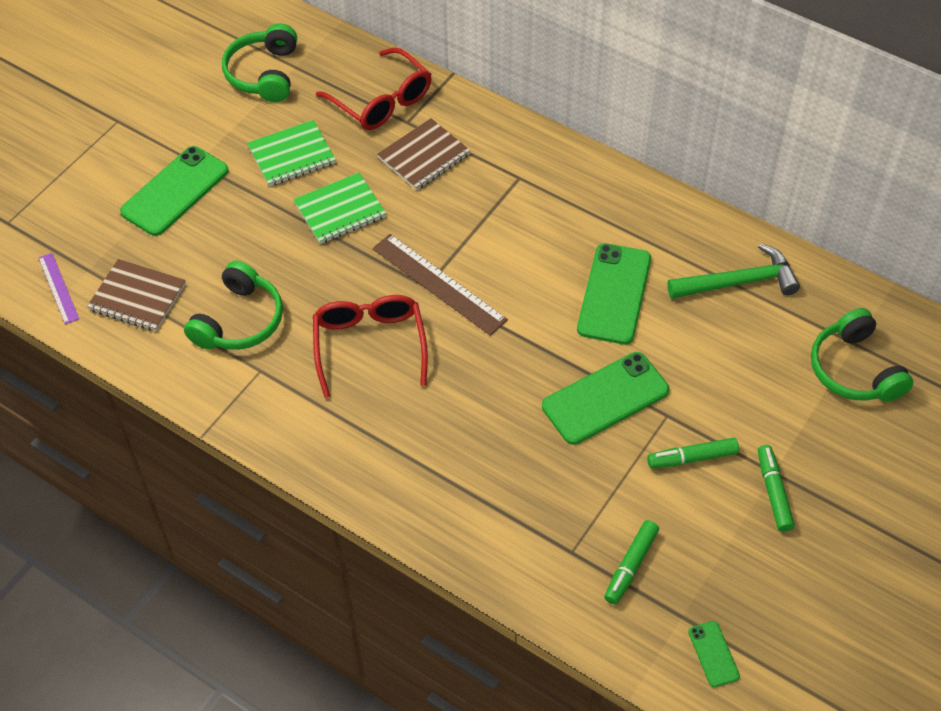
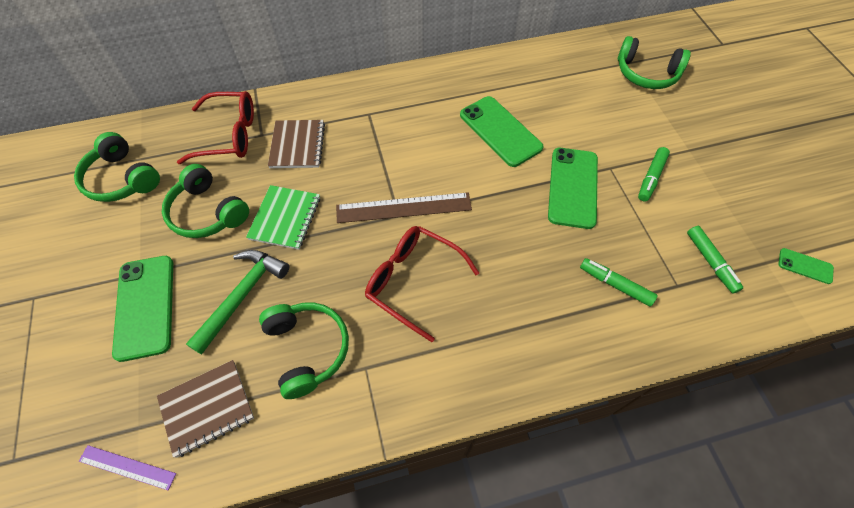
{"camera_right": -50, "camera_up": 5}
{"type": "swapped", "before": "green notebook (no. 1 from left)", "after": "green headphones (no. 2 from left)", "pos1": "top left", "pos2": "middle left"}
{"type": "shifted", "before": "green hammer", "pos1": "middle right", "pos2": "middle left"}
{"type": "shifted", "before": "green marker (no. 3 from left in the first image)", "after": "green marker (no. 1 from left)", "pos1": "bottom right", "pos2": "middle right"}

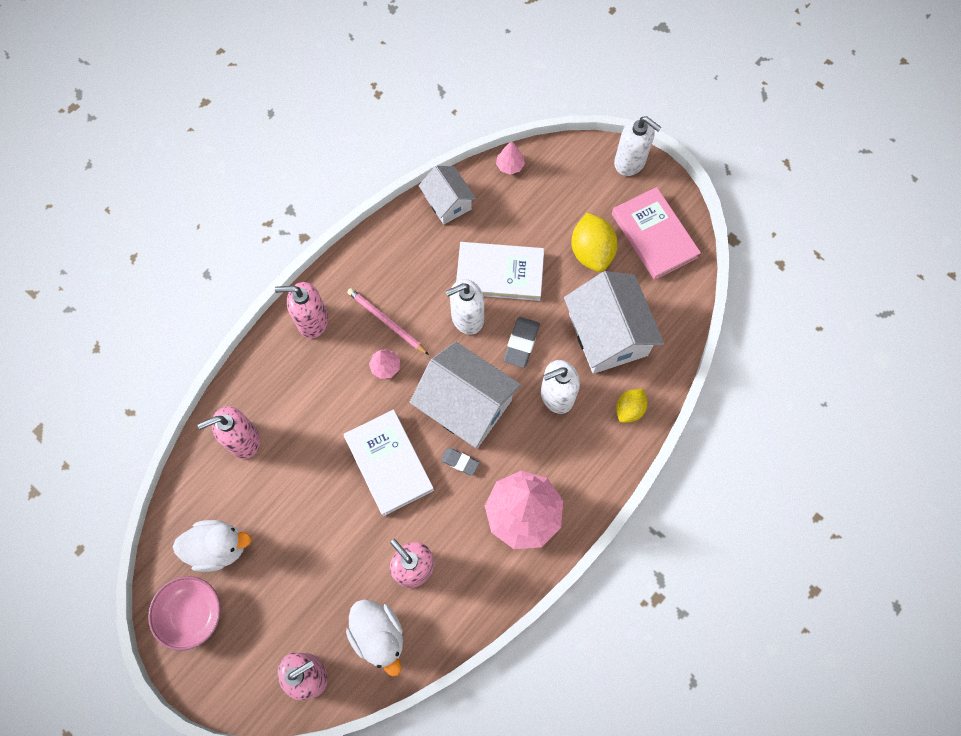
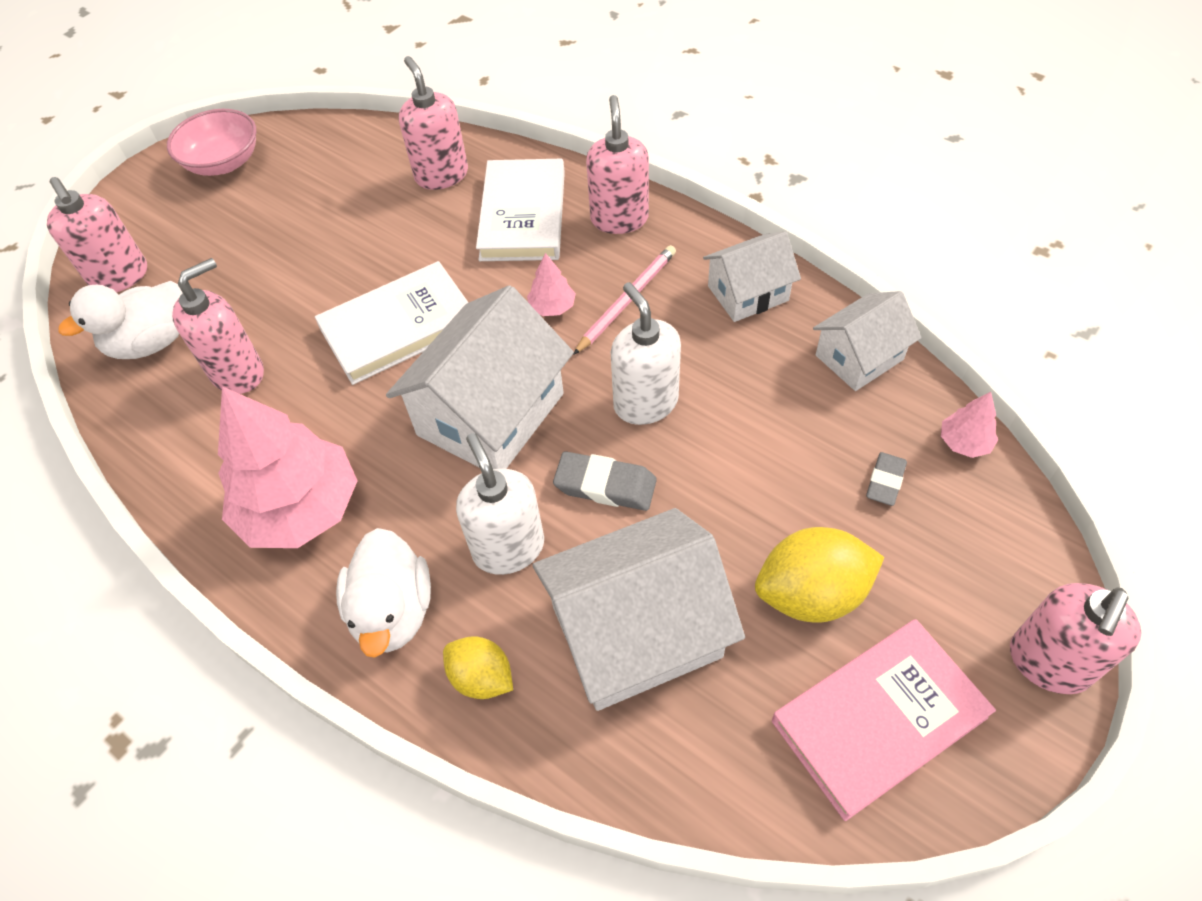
{"camera_right": 90, "camera_up": -15}
{"type": "repainted", "before": "white soap dispenser (no. 3 from left)", "after": "pink soap dispenser (no. 5 from left)", "pos1": "top centre", "pos2": "bottom right"}
{"type": "shifted", "before": "white book (no. 2 from left)", "pos1": "centre", "pos2": "top centre"}
{"type": "shifted", "before": "grey eraser (no. 1 from left in the first image)", "after": "grey eraser (no. 2 from left)", "pos1": "centre", "pos2": "middle right"}
{"type": "shifted", "before": "white duck (no. 1 from left in the first image)", "after": "white duck (no. 2 from left)", "pos1": "bottom left", "pos2": "middle left"}
{"type": "new", "after": "white house (no. 3 from left)", "pos2": "top centre"}

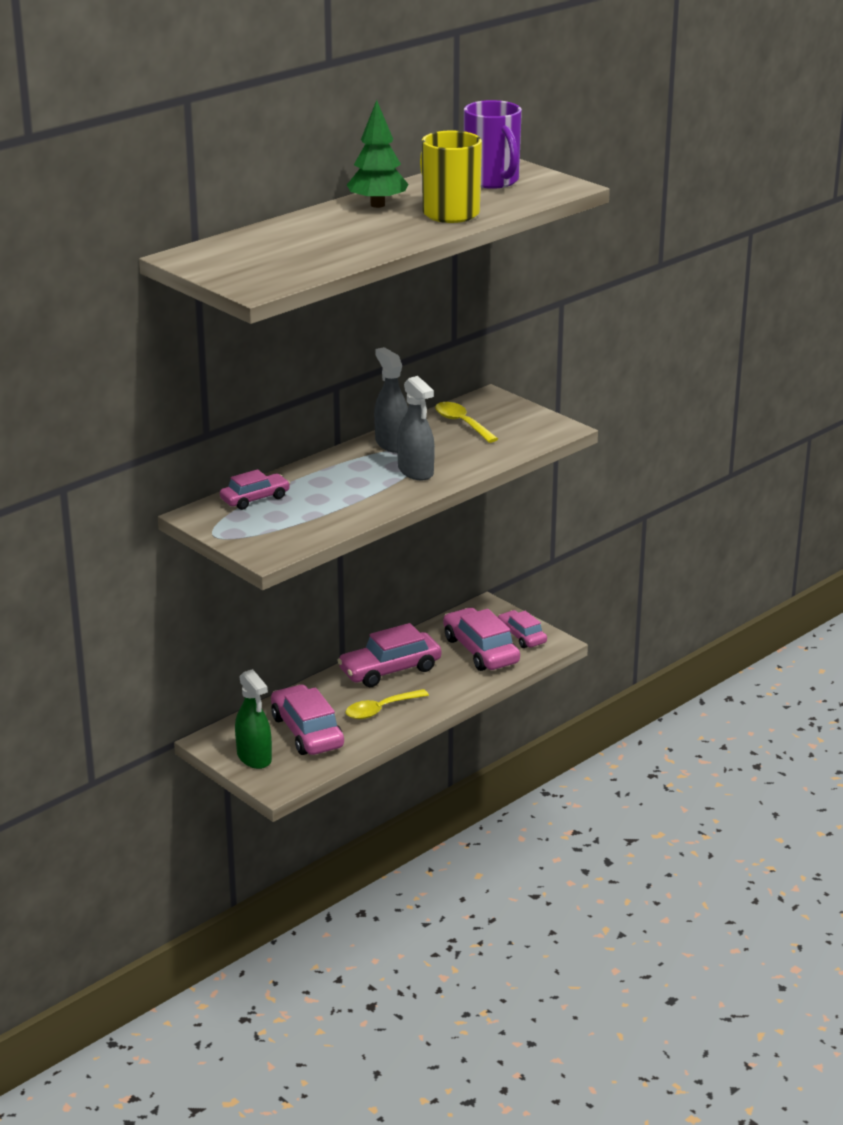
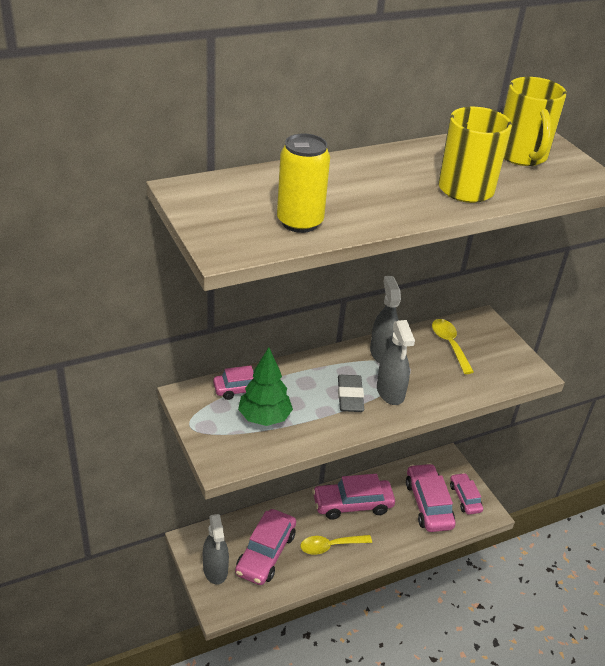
{"camera_right": 15, "camera_up": 10}
{"type": "shifted", "before": "green tree", "pos1": "top centre", "pos2": "centre"}
{"type": "repainted", "before": "purple mug", "after": "yellow mug (no. 2 from left)", "pos1": "top centre", "pos2": "top right"}
{"type": "repainted", "before": "green spray bottle", "after": "grey spray bottle (no. 1 from left)", "pos1": "middle left", "pos2": "bottom centre"}
{"type": "rotated", "before": "pink car (no. 2 from left)", "pos1": "centre", "pos2": "bottom centre", "turn": -150}
{"type": "new", "after": "yellow can", "pos2": "top centre"}
{"type": "new", "after": "grey eraser", "pos2": "centre"}

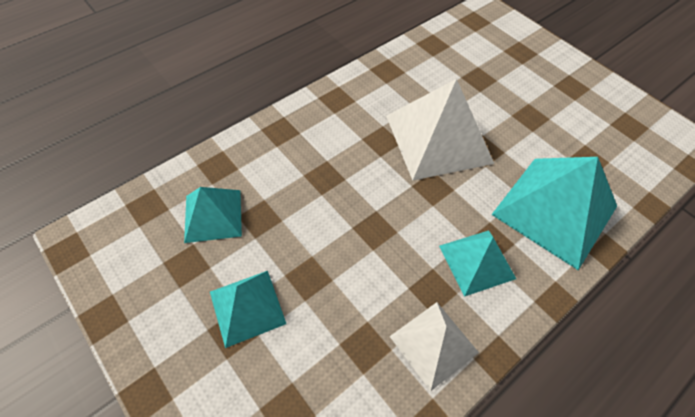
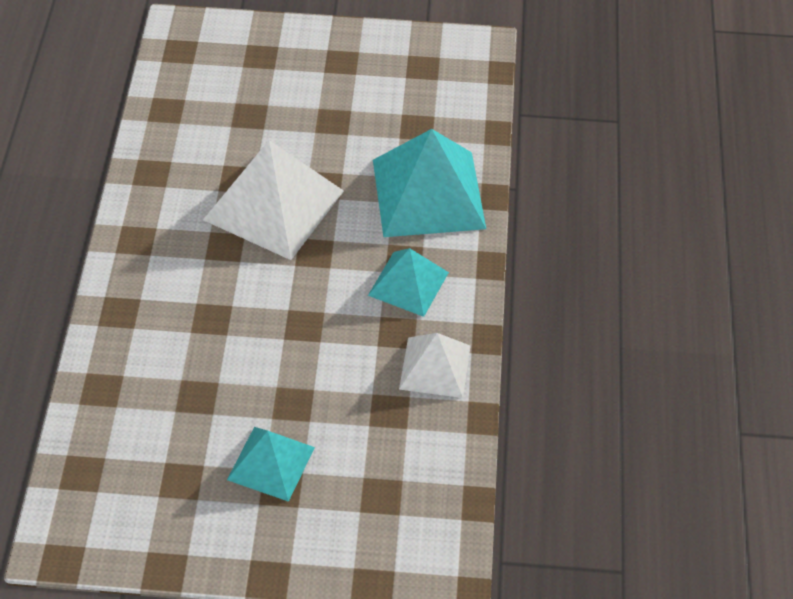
{"camera_right": -45, "camera_up": -5}
{"type": "gone", "before": "turquoise pyramid (no. 1 from left)", "pos1": "middle left"}

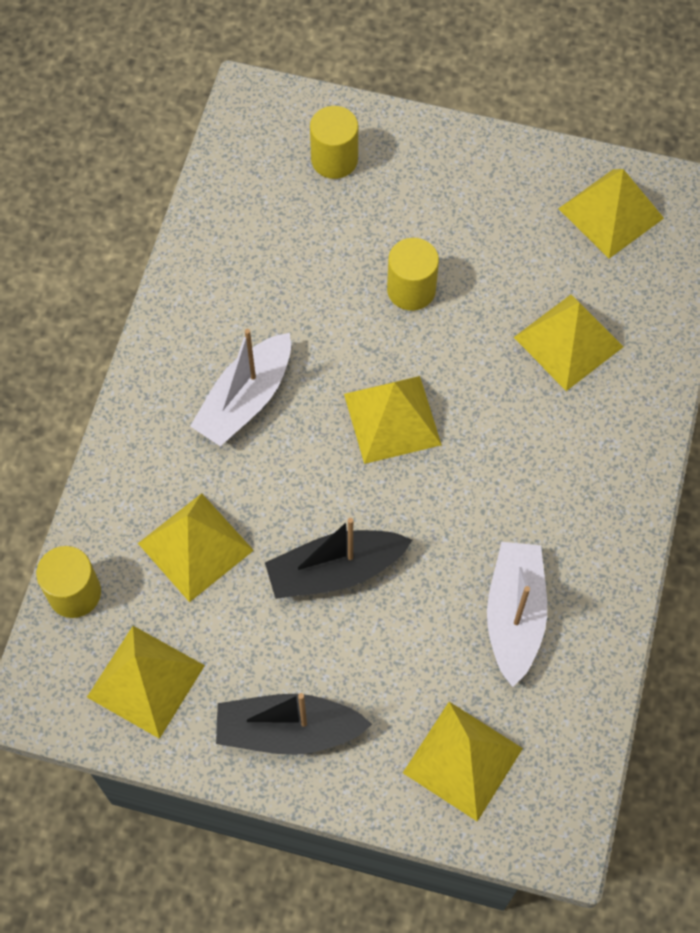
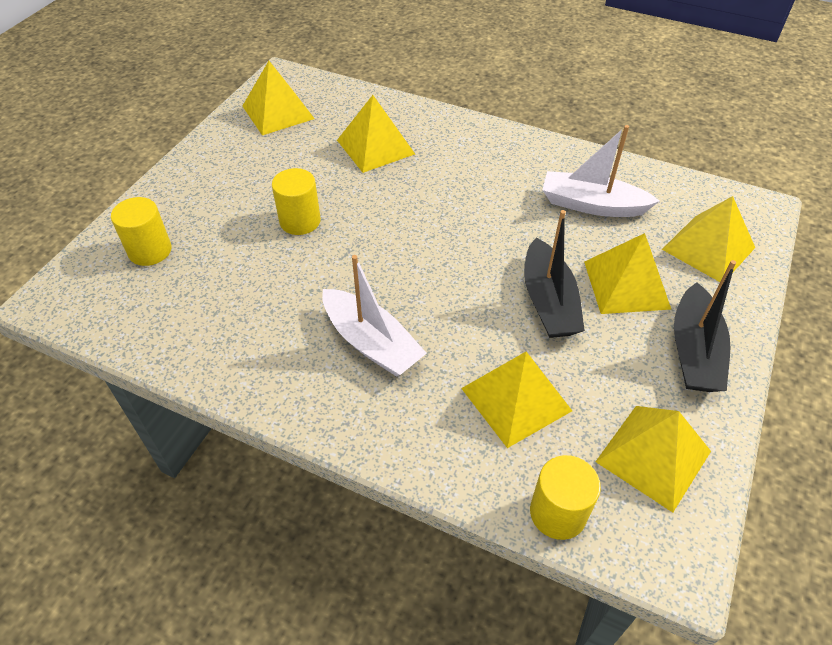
{"camera_right": -80, "camera_up": -15}
{"type": "shifted", "before": "yellow pyramid (no. 3 from left in the first image)", "after": "yellow pyramid (no. 4 from left)", "pos1": "centre", "pos2": "middle right"}

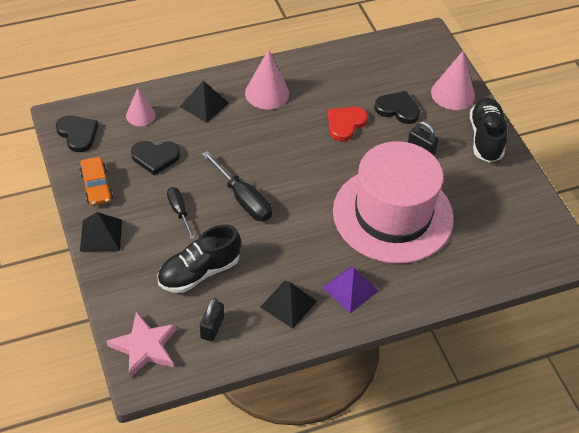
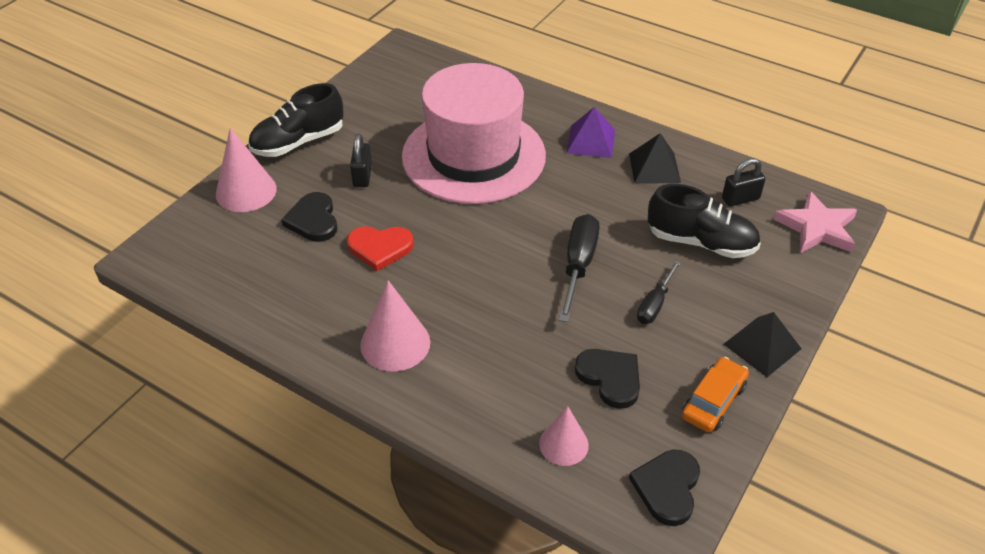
{"camera_right": -125, "camera_up": -5}
{"type": "gone", "before": "black pyramid (no. 2 from left)", "pos1": "top centre"}

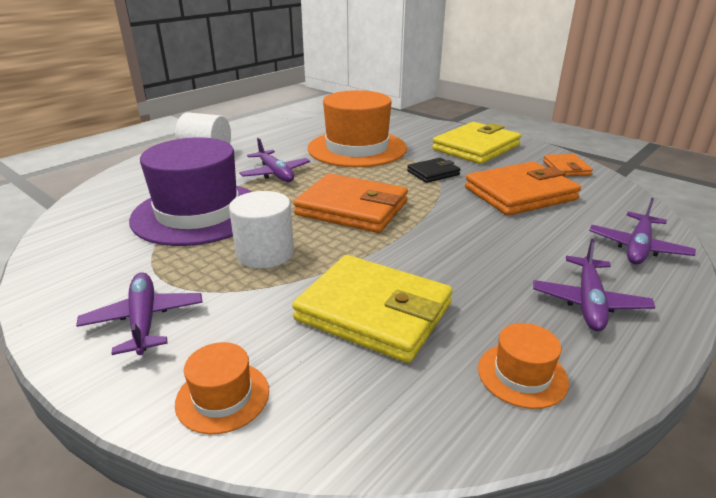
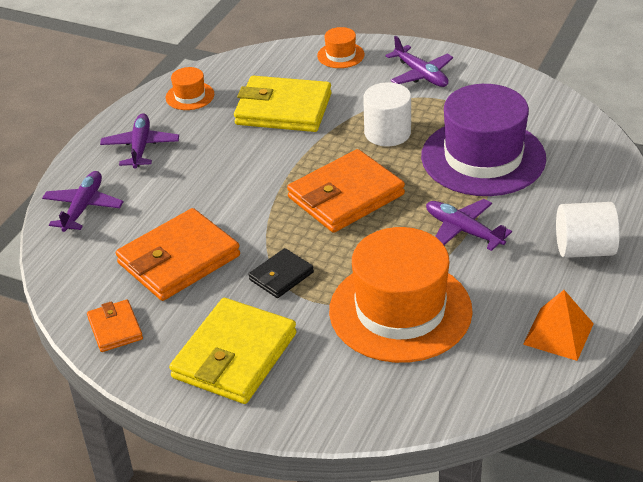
{"camera_right": 165, "camera_up": 10}
{"type": "rotated", "before": "orange wallet (no. 1 from left in the first image)", "pos1": "centre", "pos2": "centre", "turn": -45}
{"type": "new", "after": "orange pyramid", "pos2": "bottom right"}

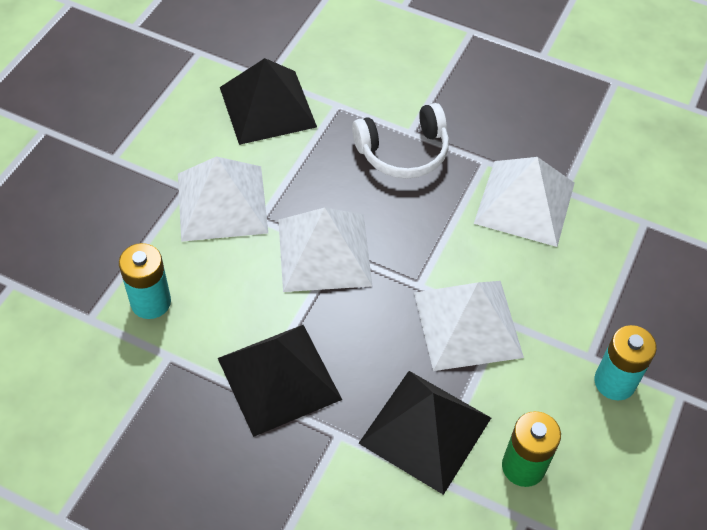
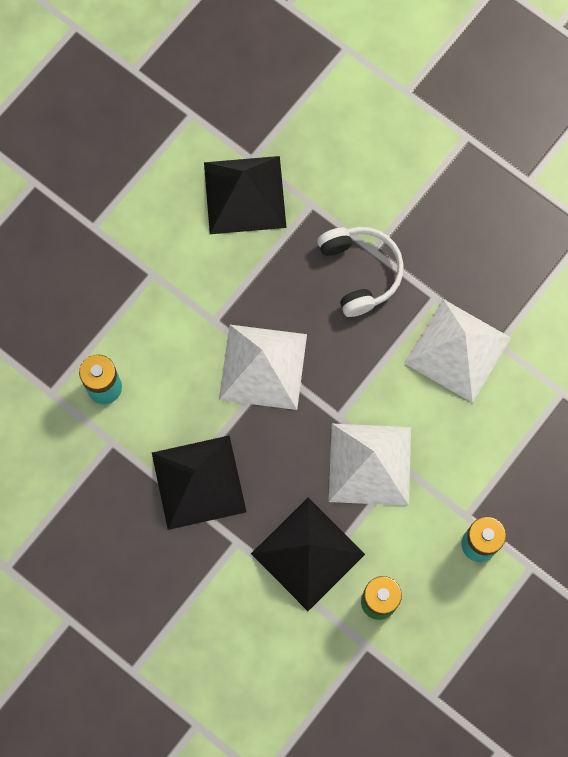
{"camera_right": 15, "camera_up": 20}
{"type": "rotated", "before": "white headphones", "pos1": "top centre", "pos2": "centre", "turn": -105}
{"type": "gone", "before": "white pyramid (no. 1 from left)", "pos1": "middle left"}

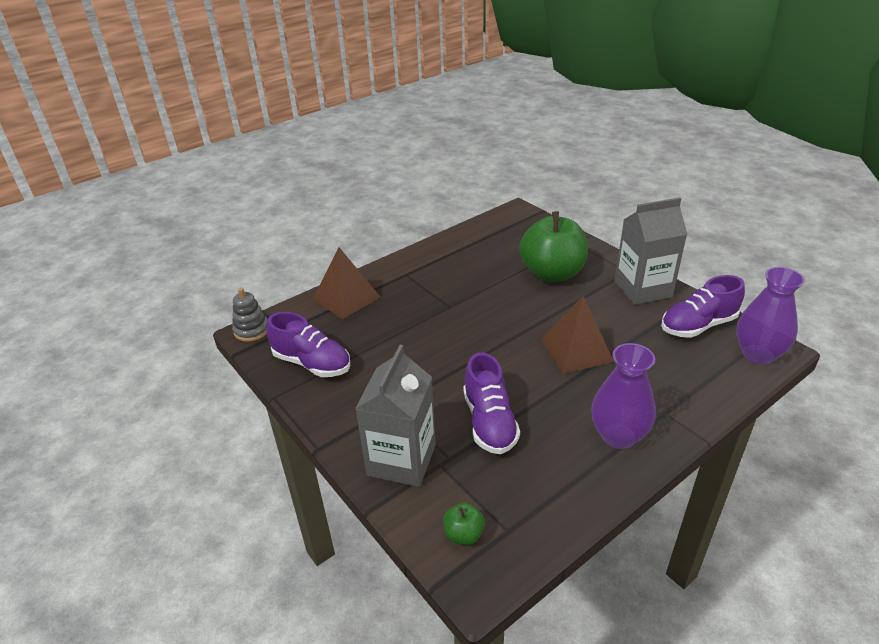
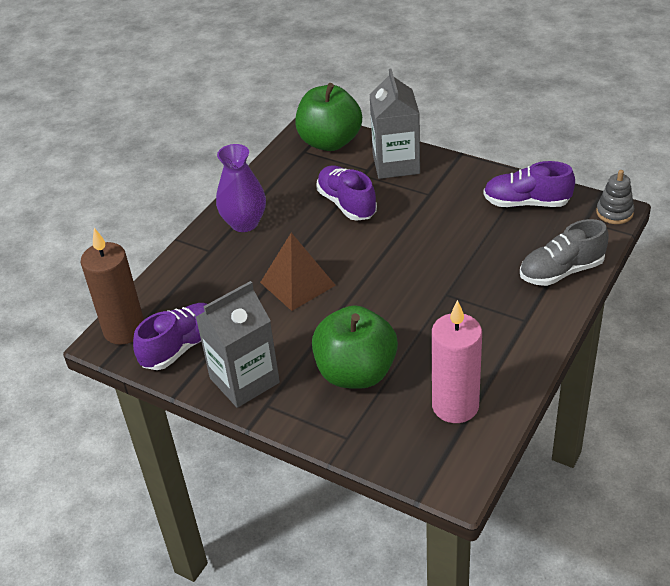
{"camera_right": 160, "camera_up": 5}
{"type": "swapped", "before": "brown pyramid (no. 1 from left)", "after": "grey shoe", "pos1": "centre", "pos2": "middle right"}
{"type": "swapped", "before": "purple vase (no. 2 from left)", "after": "brown candle", "pos1": "middle right", "pos2": "middle left"}
{"type": "scaled", "before": "green apple (no. 1 from left)", "pos1": "bottom centre", "pos2": "top centre", "scale": 2.43}
{"type": "new", "after": "pink candle", "pos2": "middle right"}

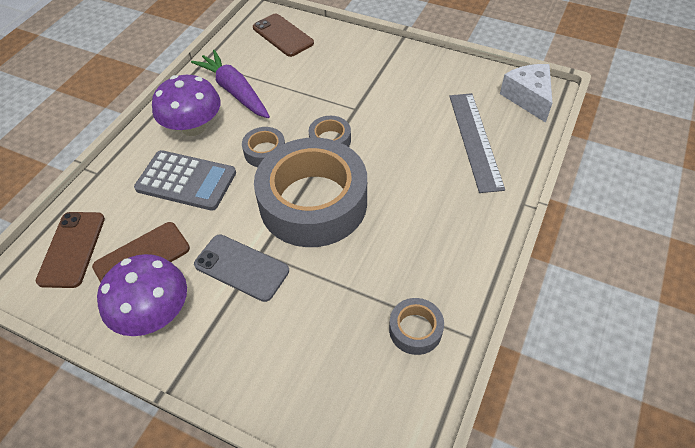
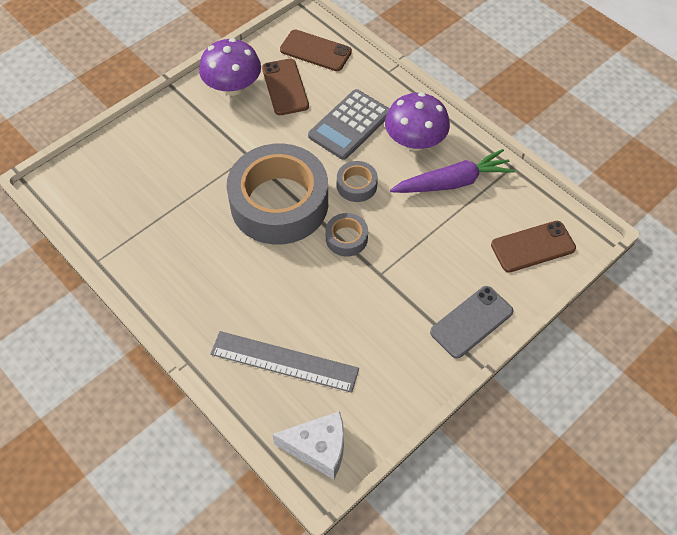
{"camera_right": 110, "camera_up": 5}
{"type": "shifted", "before": "grey phone", "pos1": "centre", "pos2": "middle right"}
{"type": "gone", "before": "grey tape (no. 4 from left)", "pos1": "bottom centre"}

